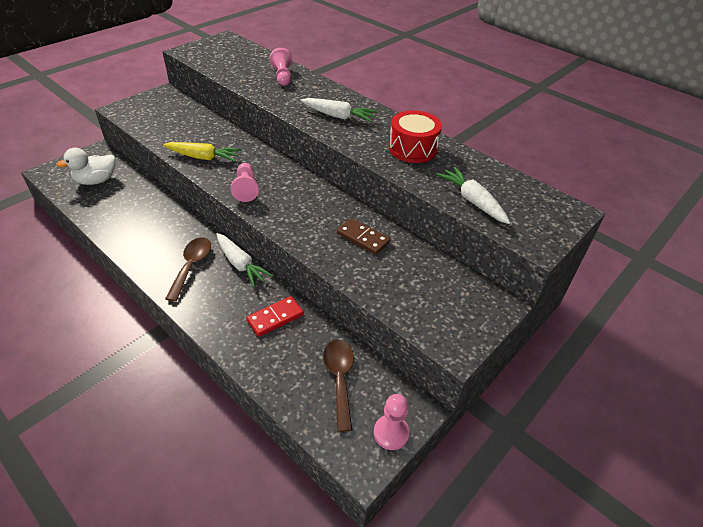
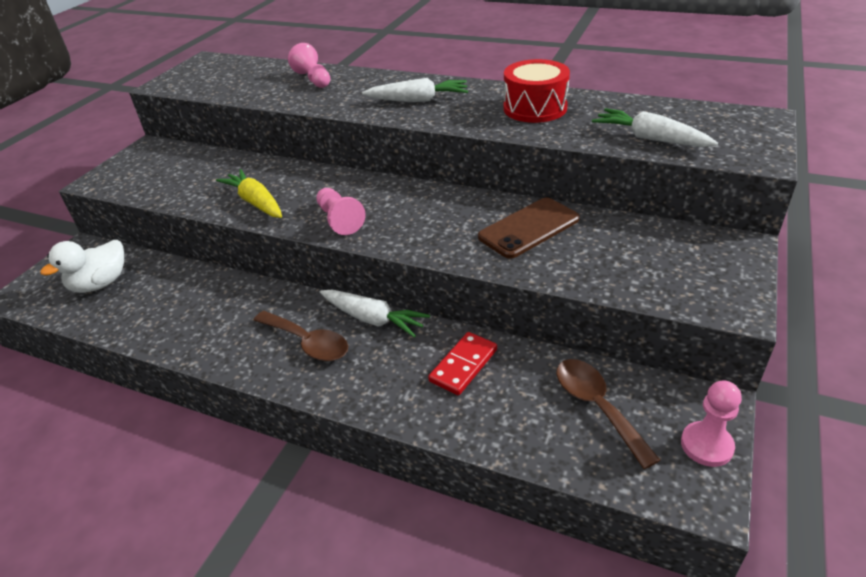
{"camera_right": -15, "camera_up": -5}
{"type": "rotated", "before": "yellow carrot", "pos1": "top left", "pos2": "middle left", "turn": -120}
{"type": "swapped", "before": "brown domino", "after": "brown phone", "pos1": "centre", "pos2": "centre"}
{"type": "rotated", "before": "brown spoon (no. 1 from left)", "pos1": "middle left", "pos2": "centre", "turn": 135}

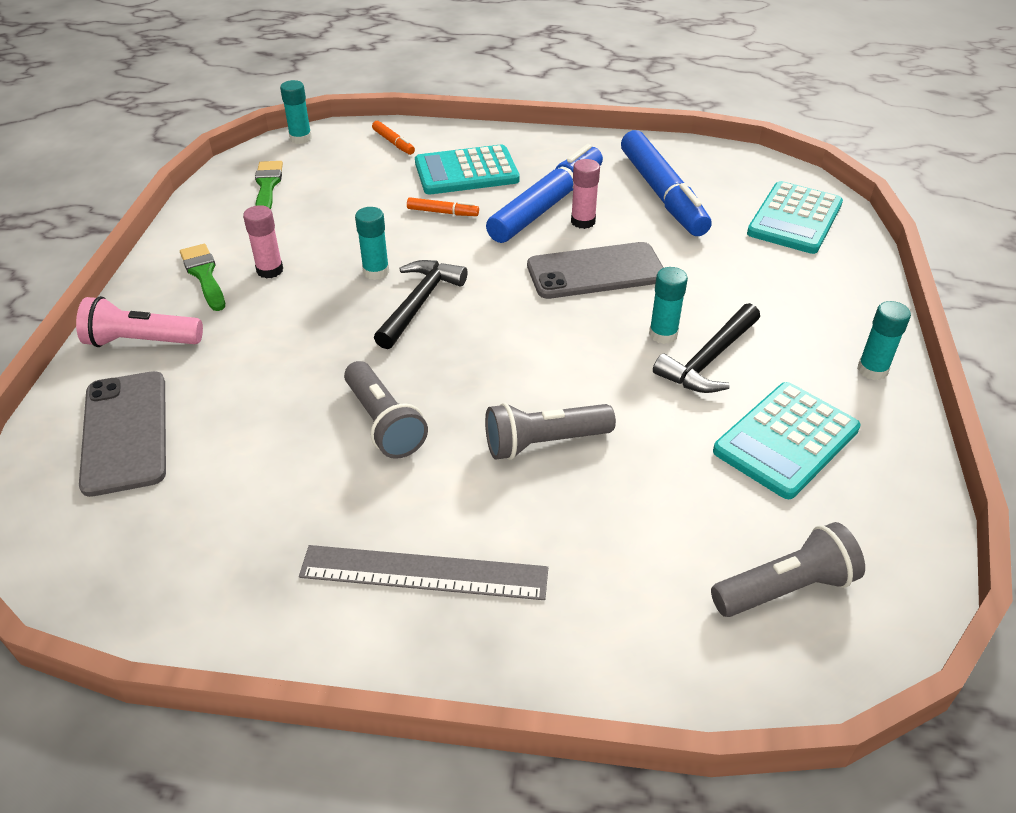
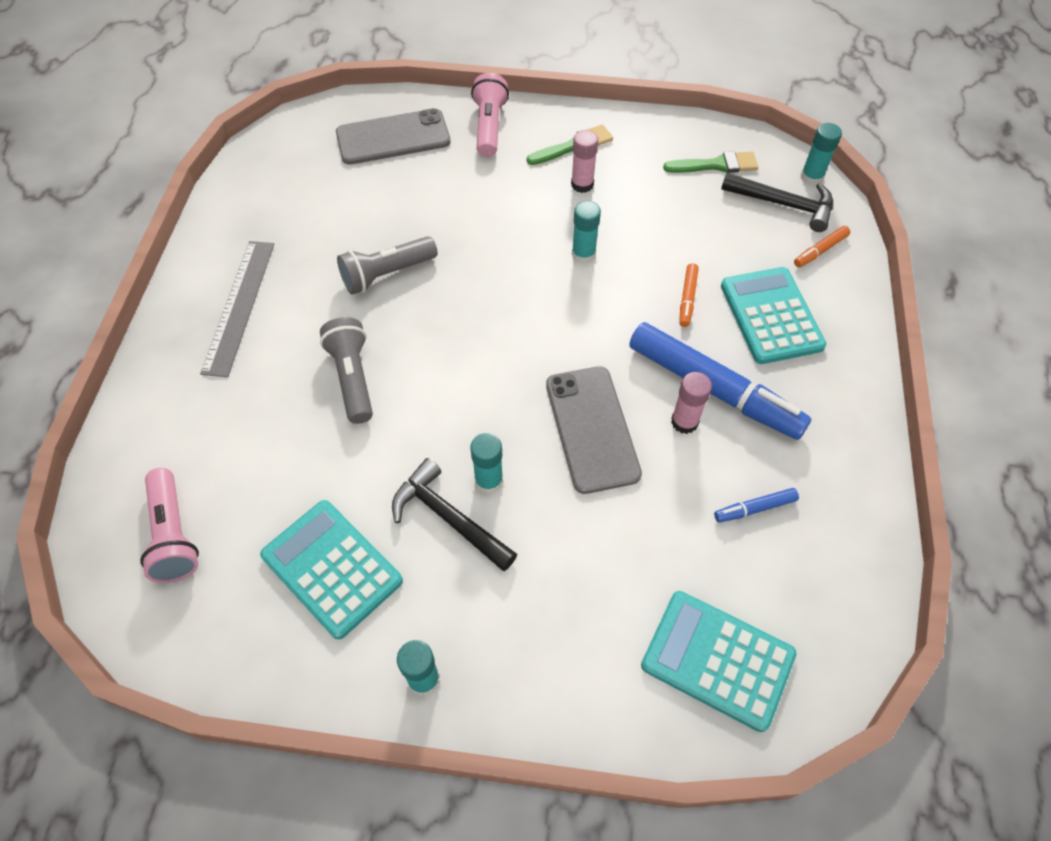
{"camera_right": 90, "camera_up": 15}
{"type": "scaled", "before": "blue marker (no. 2 from left)", "pos1": "top centre", "pos2": "middle right", "scale": 0.42}
{"type": "shifted", "before": "black hammer (no. 1 from left in the first image)", "after": "black hammer (no. 2 from left)", "pos1": "centre", "pos2": "top right"}
{"type": "repainted", "before": "grey flashlight (no. 3 from left)", "after": "pink flashlight (no. 1 from left)", "pos1": "bottom right", "pos2": "middle left"}

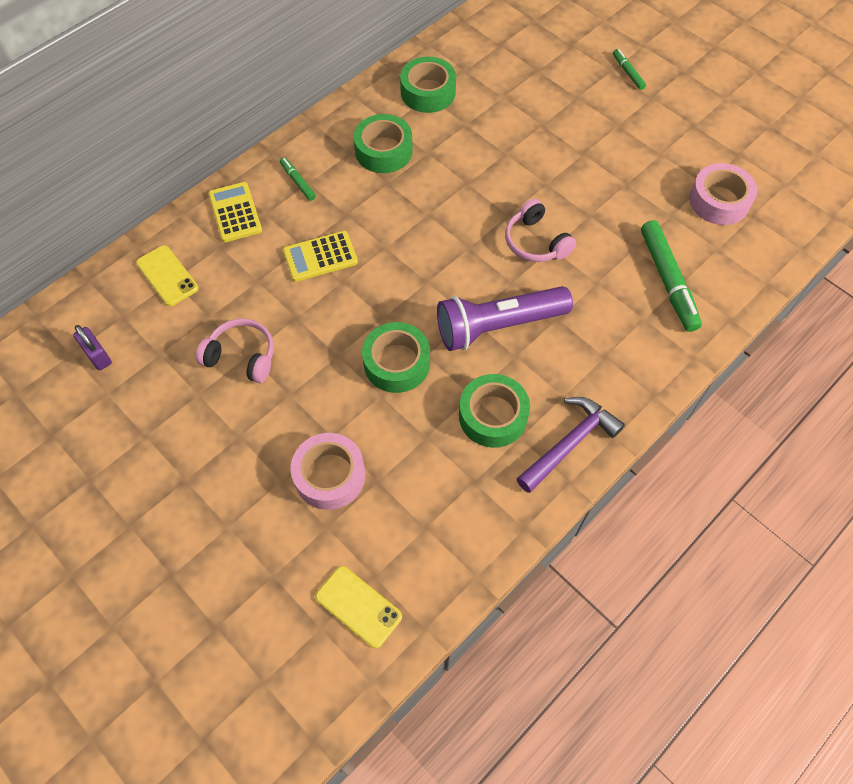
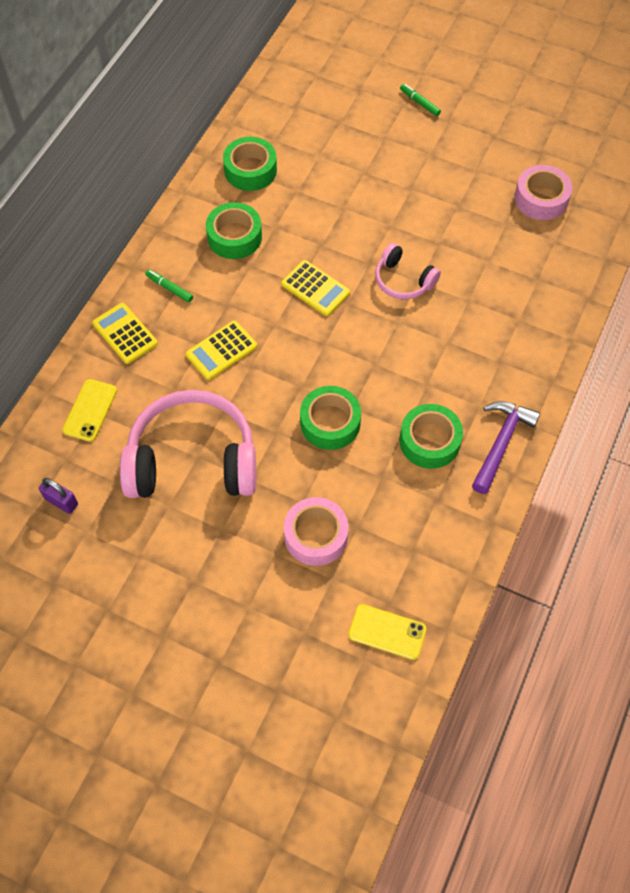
{"camera_right": -20, "camera_up": 0}
{"type": "gone", "before": "green marker (no. 3 from left)", "pos1": "middle right"}
{"type": "rotated", "before": "yellow phone (no. 1 from left)", "pos1": "middle left", "pos2": "middle left", "turn": 75}
{"type": "gone", "before": "purple flashlight", "pos1": "centre"}
{"type": "scaled", "before": "pink headphones (no. 1 from left)", "pos1": "middle left", "pos2": "middle left", "scale": 1.98}
{"type": "new", "after": "yellow calculator (no. 3 from left)", "pos2": "top centre"}

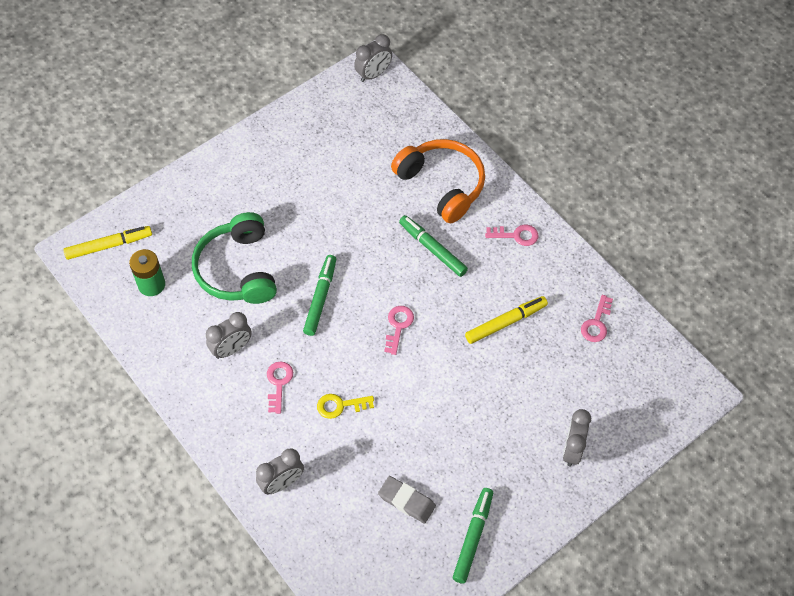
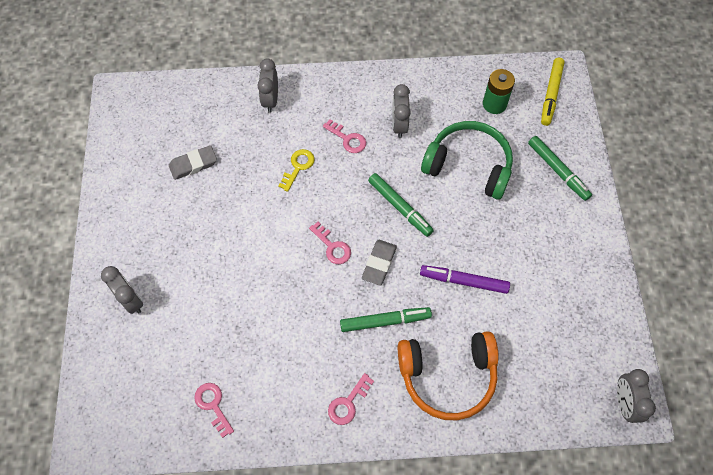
{"camera_right": 125, "camera_up": 5}
{"type": "gone", "before": "yellow marker (no. 2 from left)", "pos1": "centre"}
{"type": "shifted", "before": "green marker (no. 3 from left)", "pos1": "bottom centre", "pos2": "middle right"}
{"type": "new", "after": "grey eraser (no. 2 from left)", "pos2": "centre"}
{"type": "new", "after": "purple marker", "pos2": "centre"}

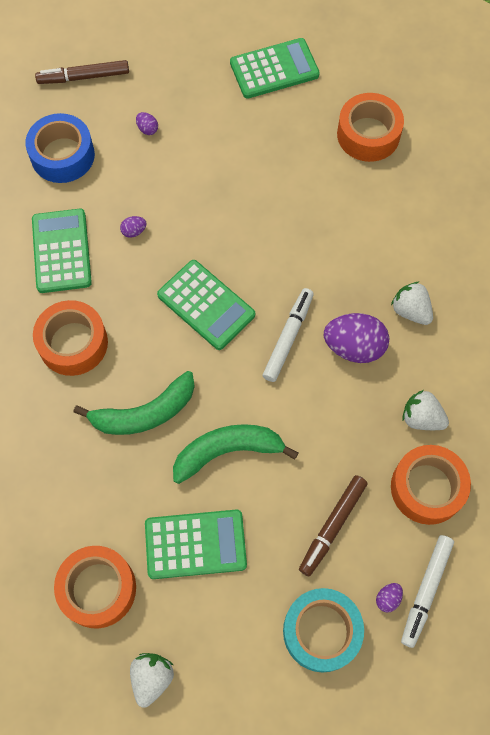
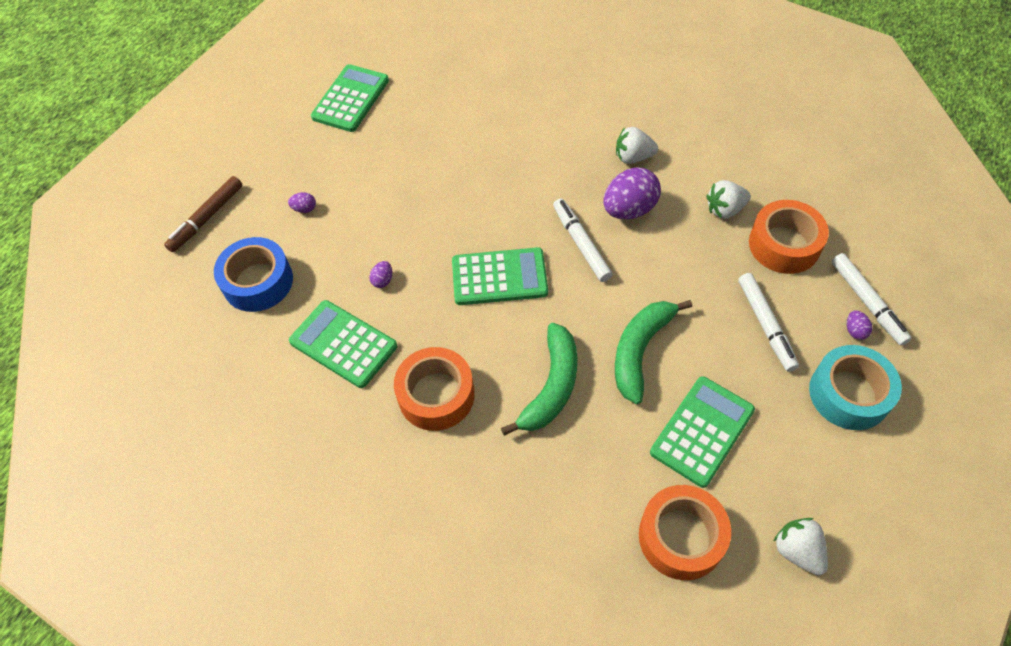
{"camera_right": -45, "camera_up": -10}
{"type": "gone", "before": "orange tape (no. 3 from left)", "pos1": "top right"}
{"type": "repainted", "before": "brown marker (no. 2 from left)", "after": "white marker (no. 2 from left)", "pos1": "bottom right", "pos2": "middle right"}

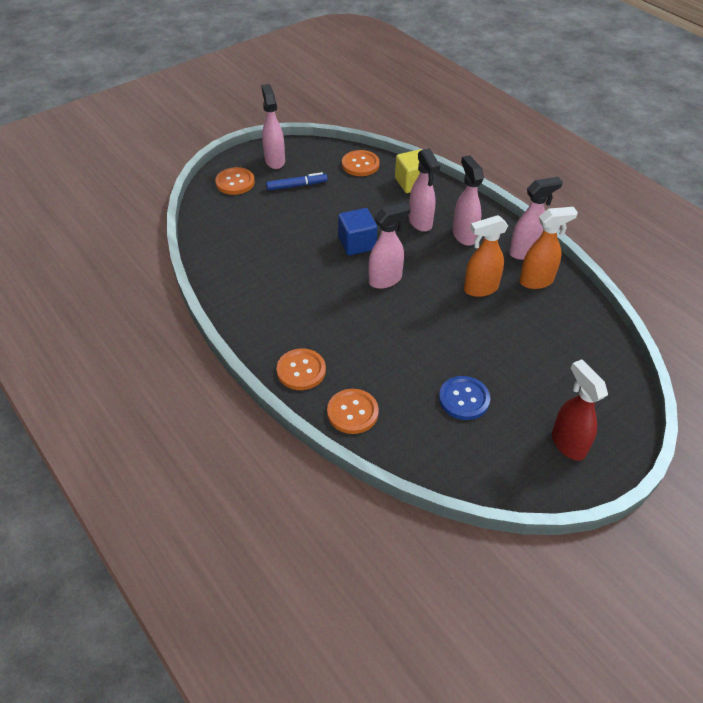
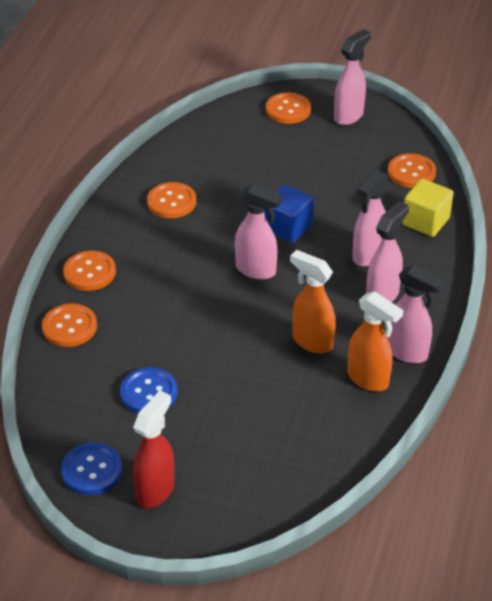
{"camera_right": 55, "camera_up": -5}
{"type": "gone", "before": "blue marker", "pos1": "top centre"}
{"type": "new", "after": "orange button (no. 3 from left)", "pos2": "top centre"}
{"type": "new", "after": "blue button (no. 1 from left)", "pos2": "bottom left"}

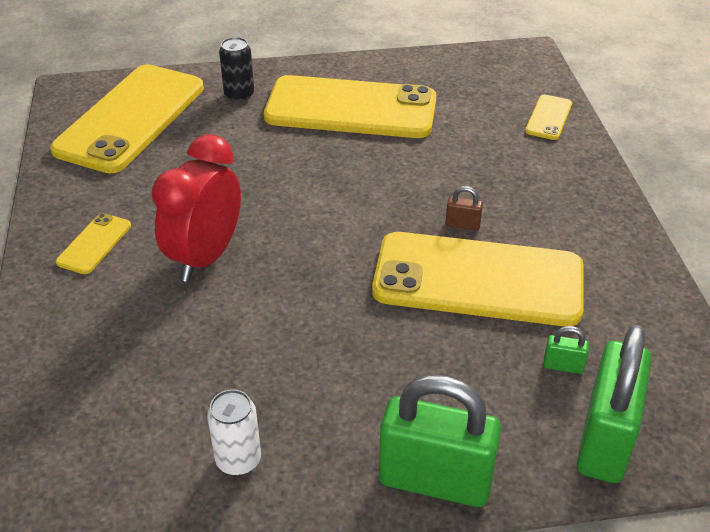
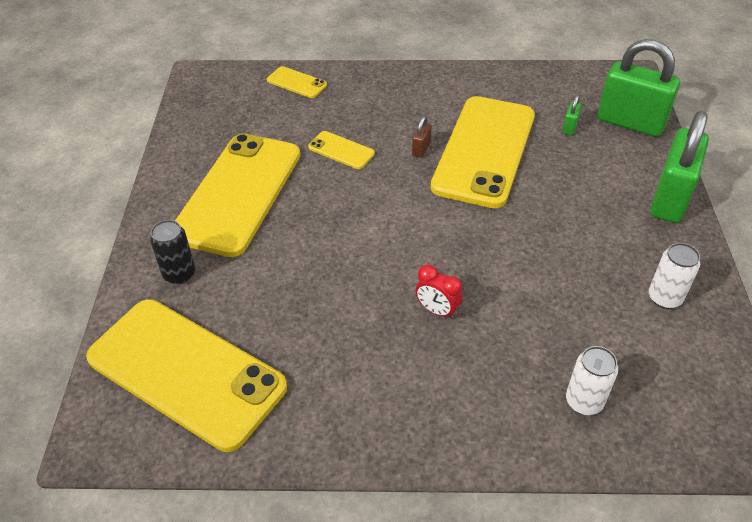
{"camera_right": -80, "camera_up": 5}
{"type": "scaled", "before": "red clock", "pos1": "middle left", "pos2": "centre", "scale": 0.48}
{"type": "shifted", "before": "yellow phone (no. 1 from left in the first image)", "after": "yellow phone (no. 4 from left)", "pos1": "middle left", "pos2": "top centre"}
{"type": "new", "after": "white can (no. 1 from left)", "pos2": "bottom right"}

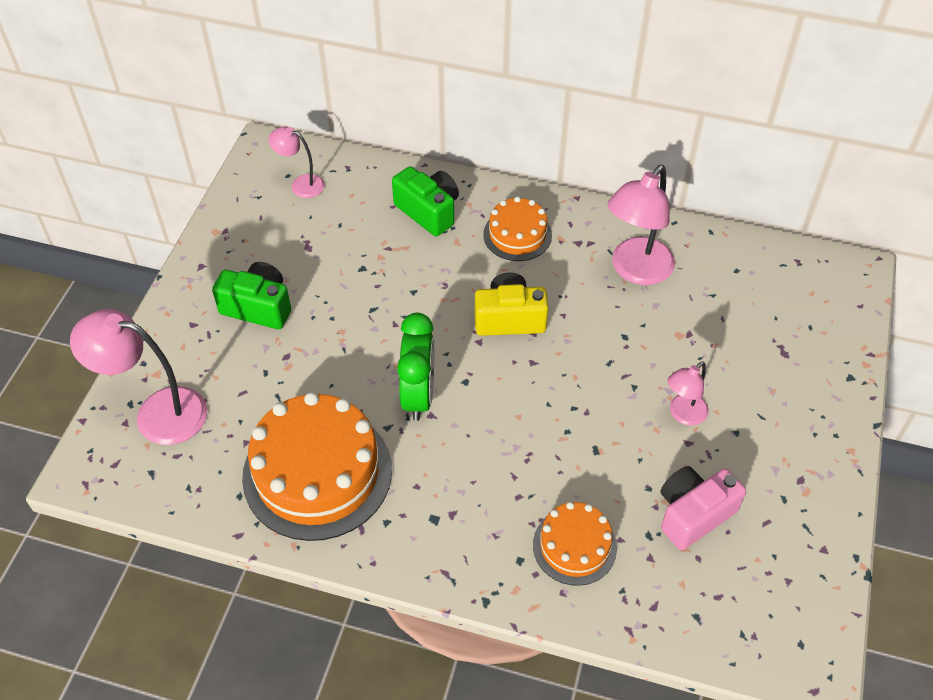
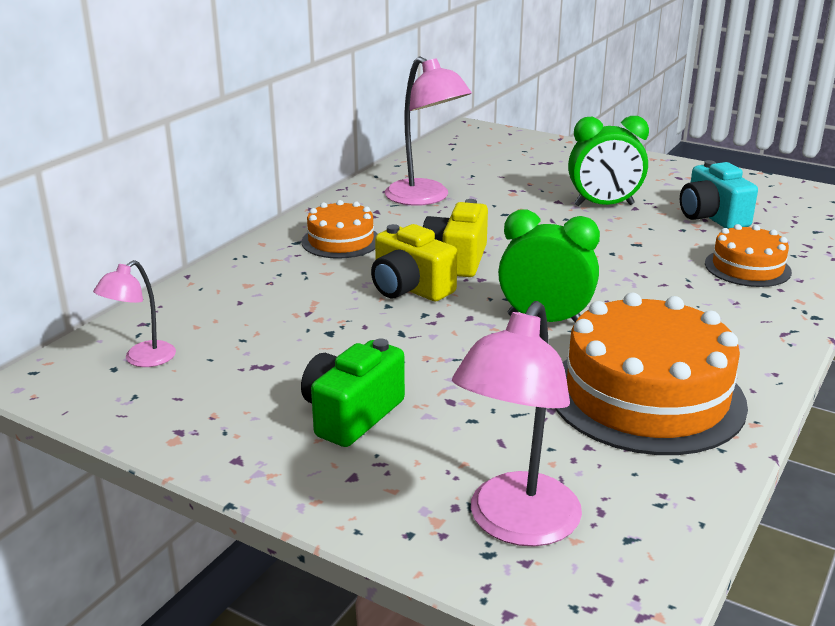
{"camera_right": -75, "camera_up": -25}
{"type": "gone", "before": "green camera (no. 2 from left)", "pos1": "top centre"}
{"type": "swapped", "before": "pink lamp (no. 4 from left)", "after": "green clock (no. 2 from left)", "pos1": "middle right", "pos2": "top right"}
{"type": "repainted", "before": "pink camera", "after": "turquoise camera", "pos1": "bottom right", "pos2": "top right"}
{"type": "new", "after": "yellow camera (no. 1 from left)", "pos2": "centre"}

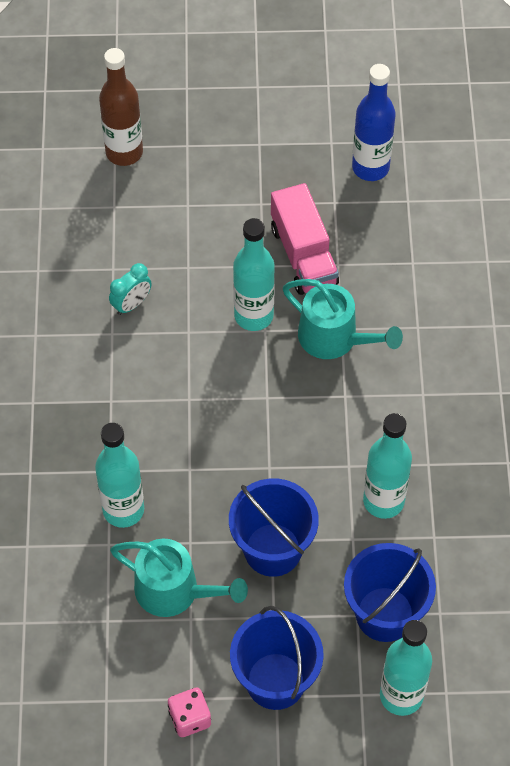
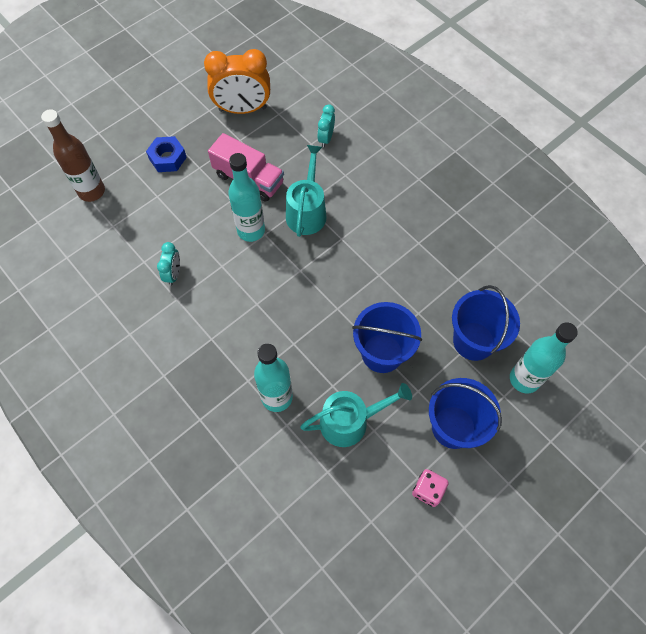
{"camera_right": -40, "camera_up": 5}
{"type": "swapped", "before": "blue bottle", "after": "orange clock", "pos1": "top right", "pos2": "top centre"}
{"type": "rotated", "before": "turquoise watering can (no. 2 from left in the first image)", "pos1": "middle right", "pos2": "top centre", "turn": -75}
{"type": "gone", "before": "turquoise bottle (no. 3 from left)", "pos1": "middle right"}
{"type": "new", "after": "turquoise clock (no. 2 from left)", "pos2": "top centre"}
{"type": "new", "after": "blue nut", "pos2": "top left"}

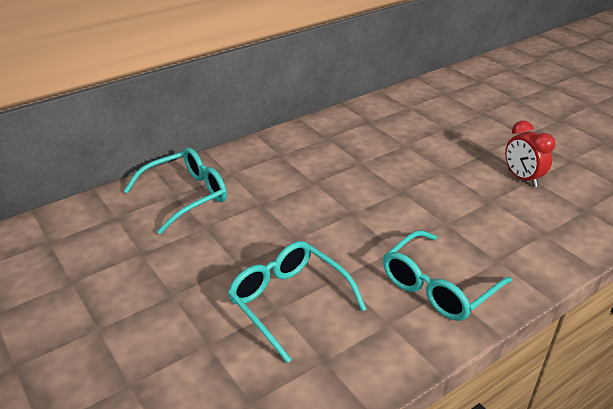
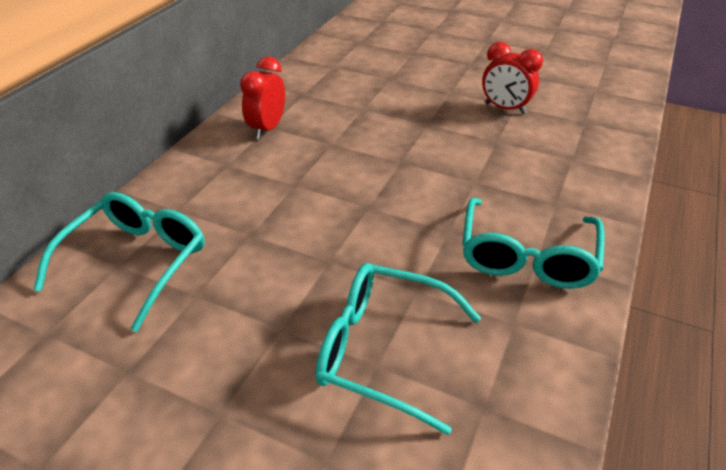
{"camera_right": -30, "camera_up": 5}
{"type": "new", "after": "red clock (no. 1 from left)", "pos2": "top centre"}

